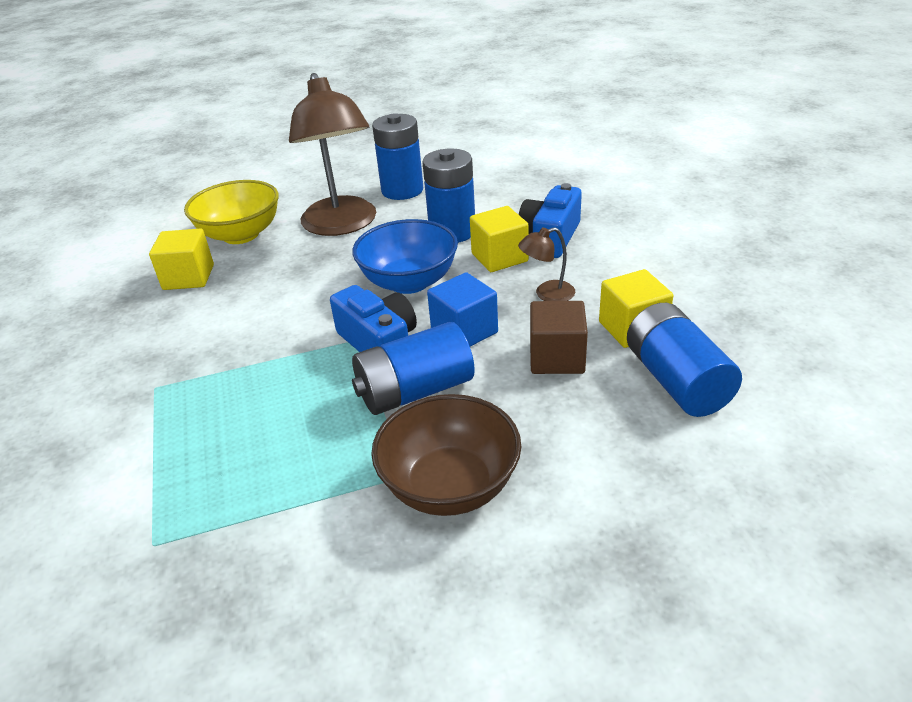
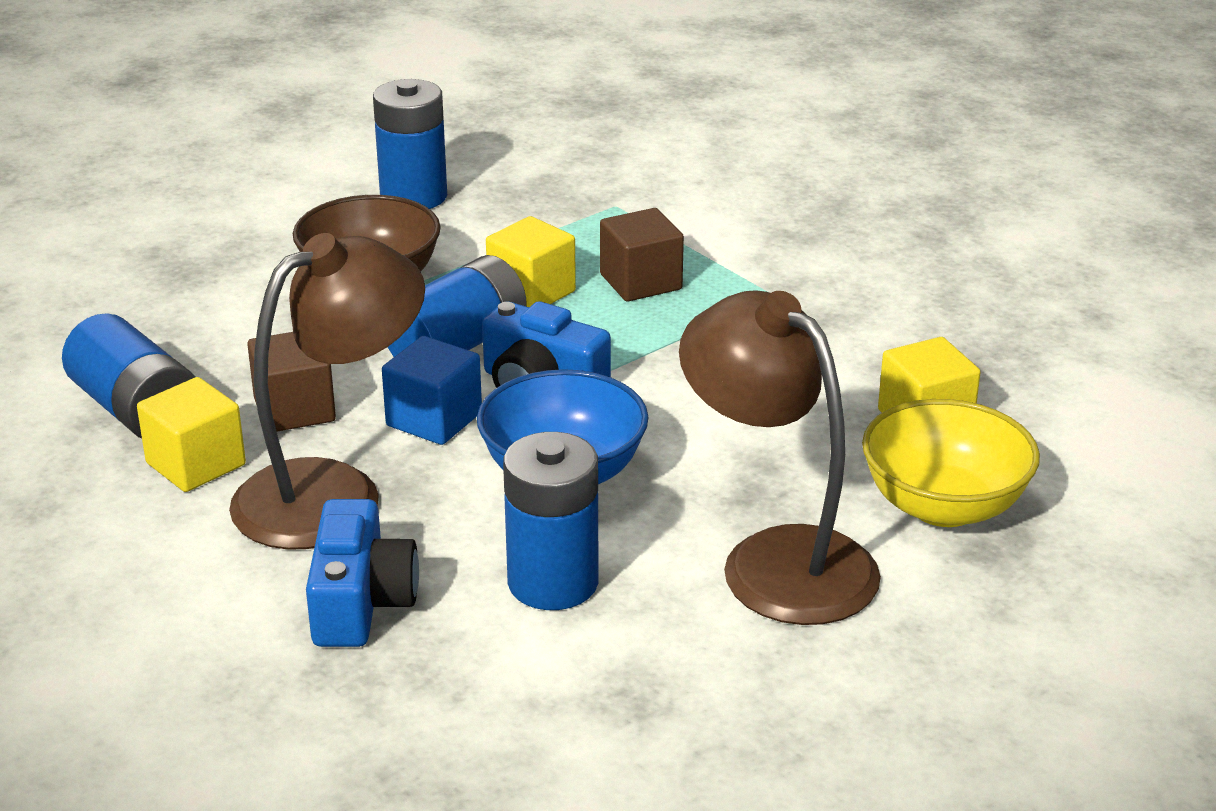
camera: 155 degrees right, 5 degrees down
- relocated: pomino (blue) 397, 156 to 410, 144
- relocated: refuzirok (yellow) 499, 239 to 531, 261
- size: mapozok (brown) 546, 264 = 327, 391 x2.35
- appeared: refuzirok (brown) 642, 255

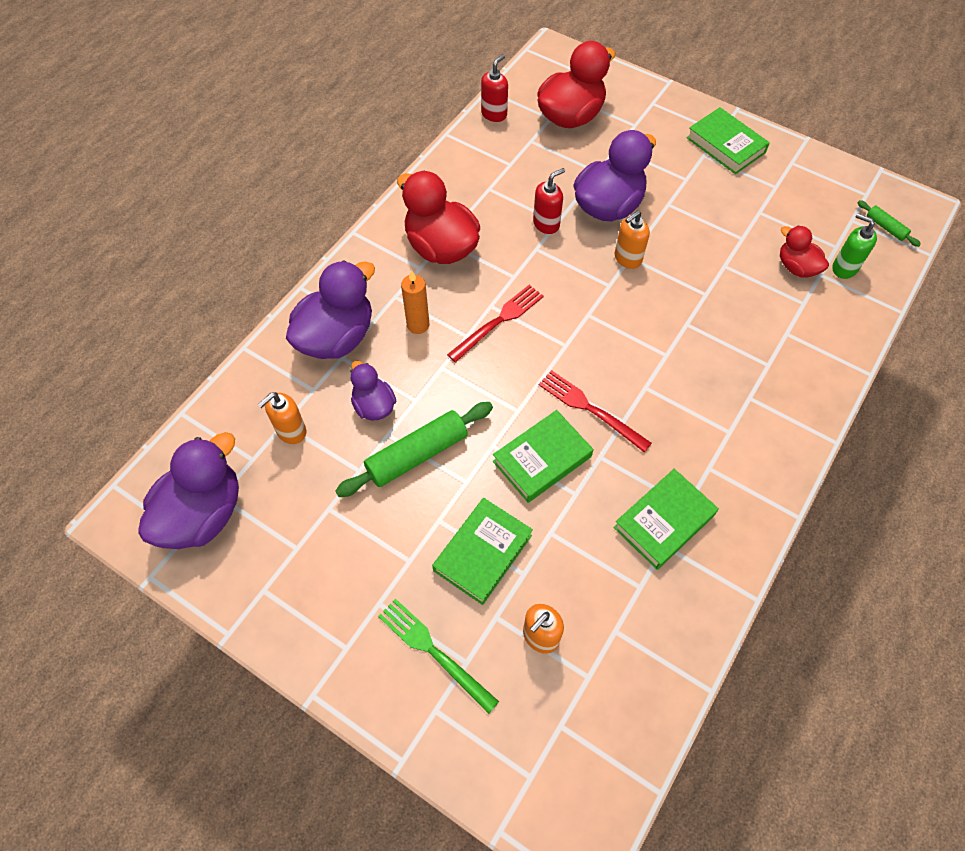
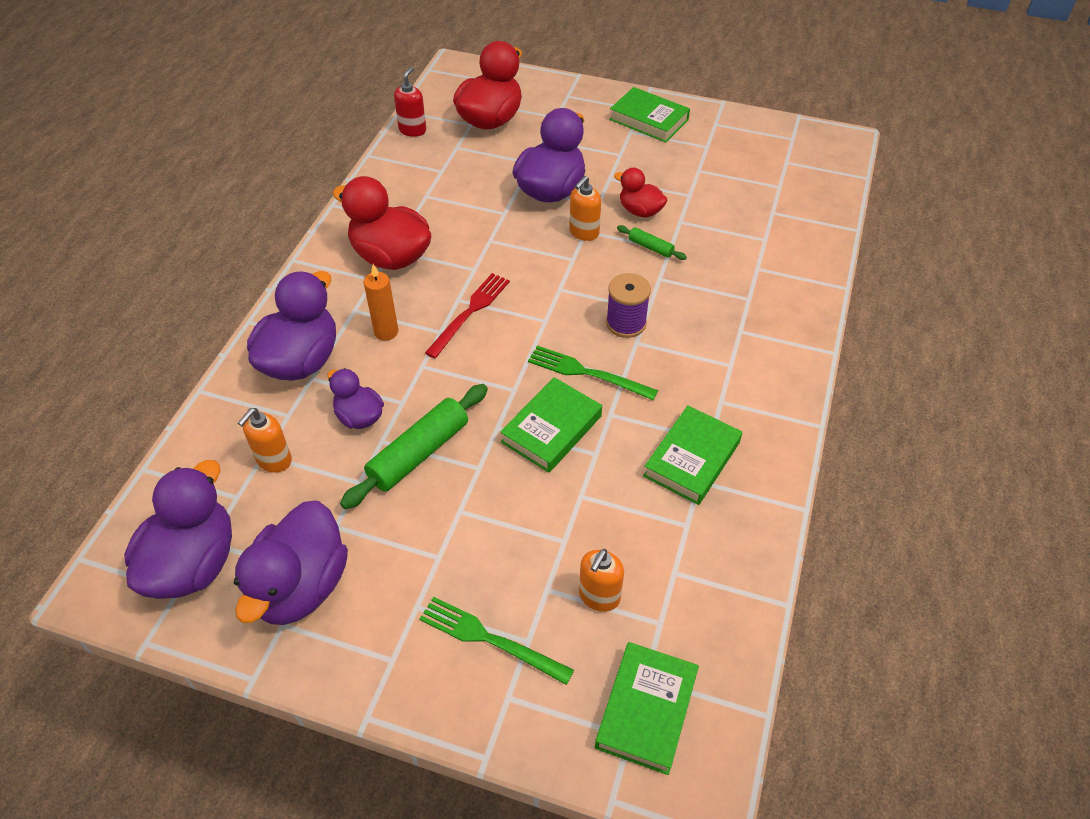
camera: 15 degrees left, 10 degrees down
- relocated: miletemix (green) 482, 551 to 647, 708
- missing: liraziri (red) 549, 201
- colour: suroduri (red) 595, 411 to suroduri (green) 593, 372
- relocated: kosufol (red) 804, 251 to 640, 193
- missing: liraziri (green) 854, 246
- relocated: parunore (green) 889, 223 to 652, 242
- appeared: kosufol (purple) 291, 563
- appeared: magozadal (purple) 628, 305

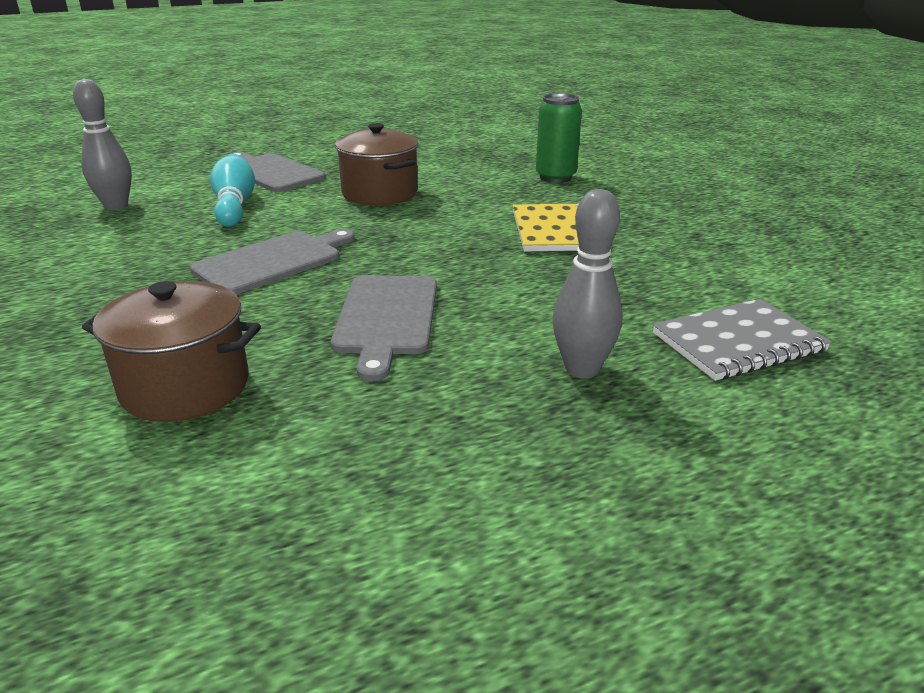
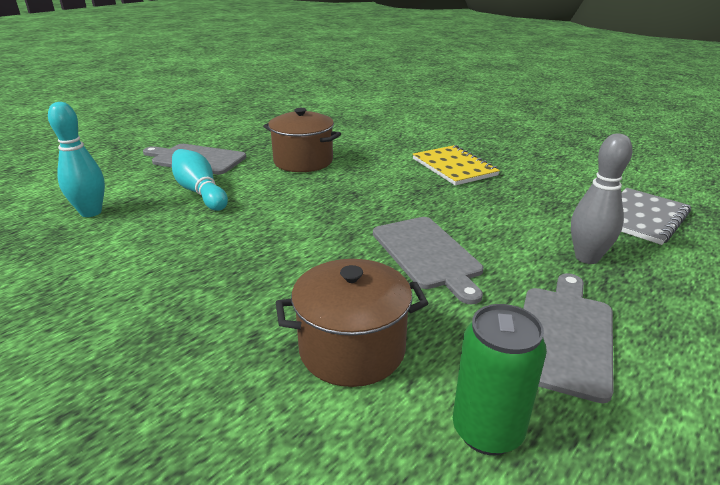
camera: 25 degrees left, 0 degrees up
- colour: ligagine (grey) 102, 144 to ligagine (turquoise) 76, 159
- relocated: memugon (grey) 272, 262 to 568, 338
- relocated: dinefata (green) 559, 138 to 500, 379

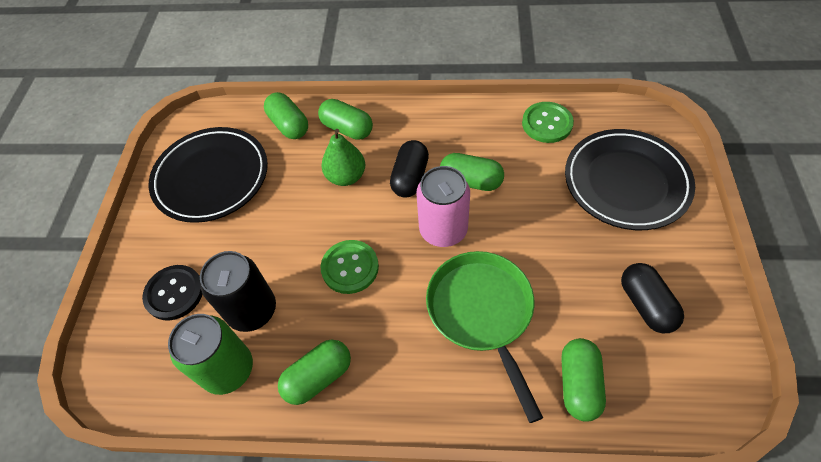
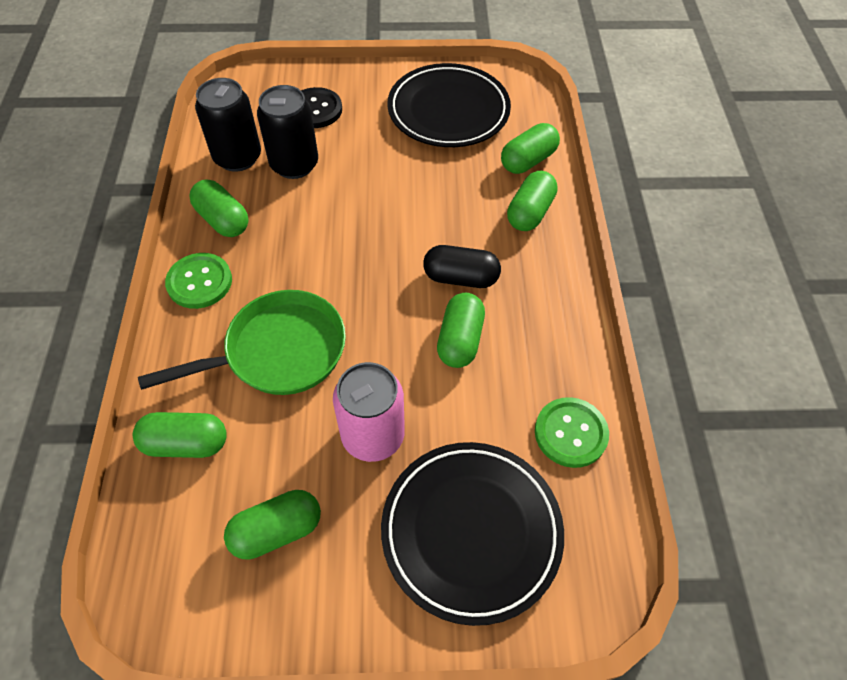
camera: 80 degrees right, 0 degrees up
- colour: dinefata (green) 210, 354 to dinefata (black) 228, 125
- relocated: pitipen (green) 349, 267 to 198, 281
- missing: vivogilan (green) 343, 157
- relocated: dinefata (pink) 443, 206 to 369, 412
- colour: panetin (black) 652, 298 to panetin (green) 272, 525

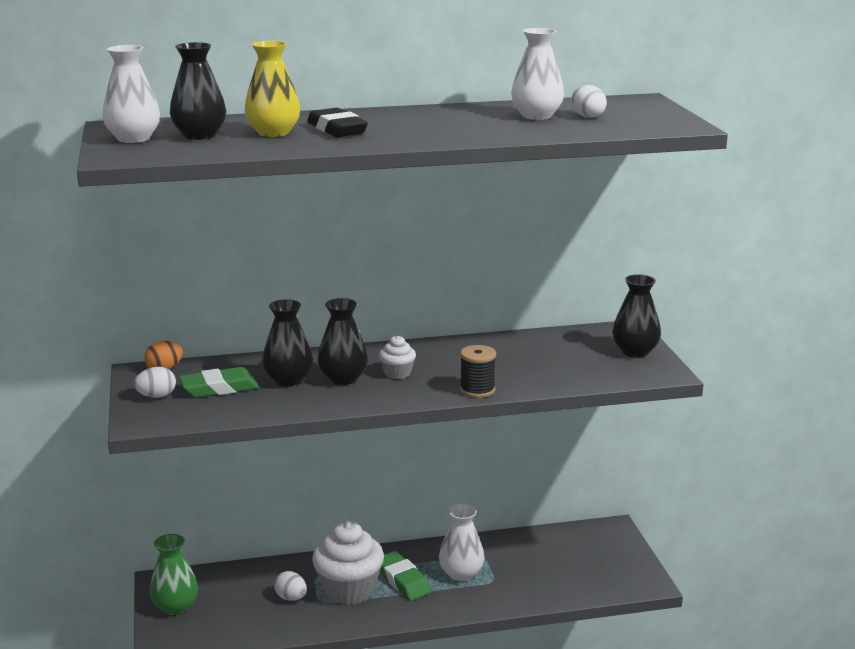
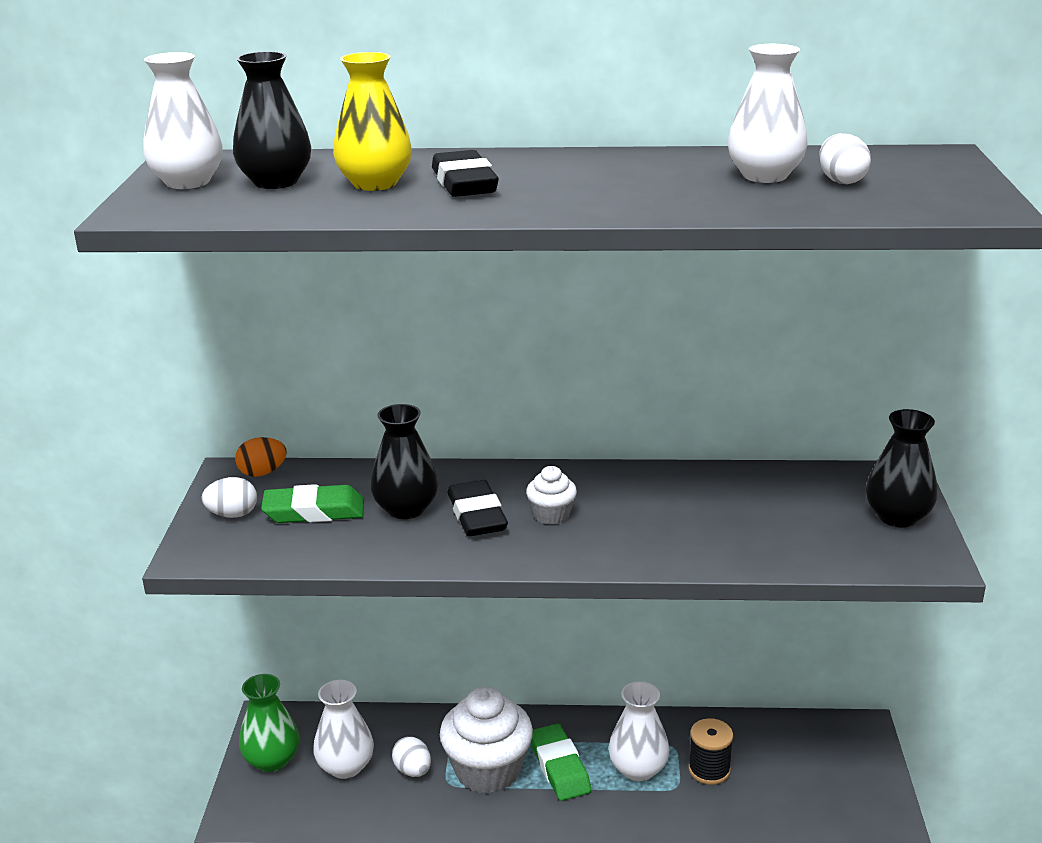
camera: 15 degrees right, 5 degrees up
- exchanged: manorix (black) 342, 341 to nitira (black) 477, 508
- relocated: magozadal (black) 478, 371 to 710, 751
- appeared: manorix (white) 343, 729

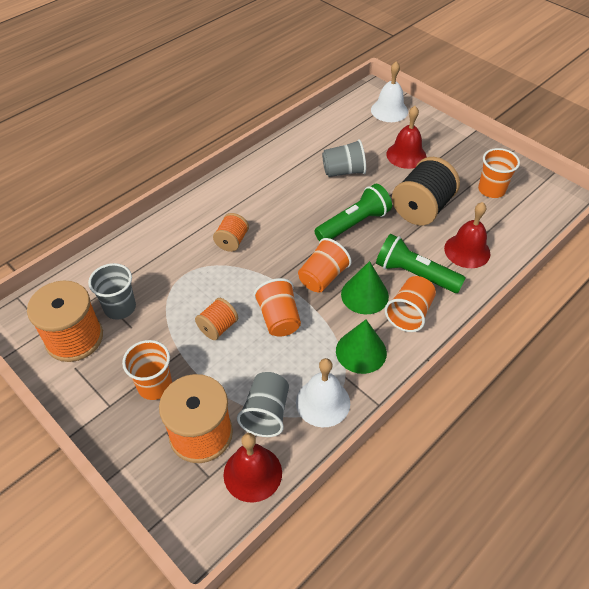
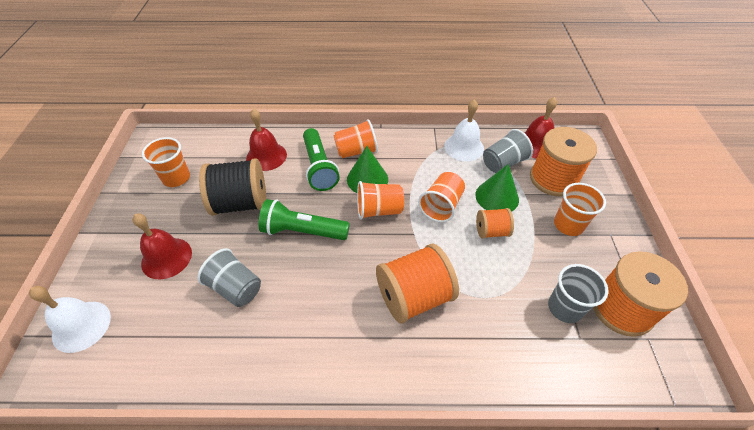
camera: 135 degrees left, 0 degrees up
- size: magozadal (orange) 231, 232 = 417, 284 x1.86
- relocated: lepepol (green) 361, 347 to 497, 188

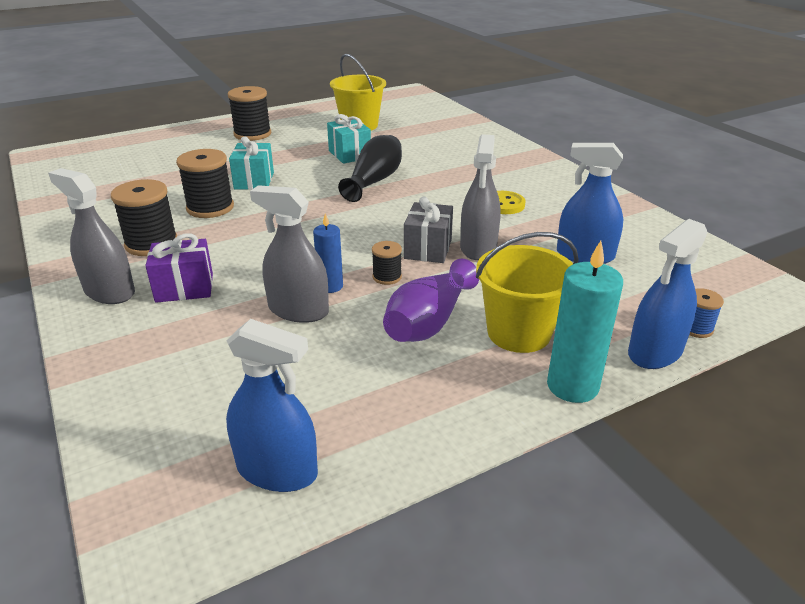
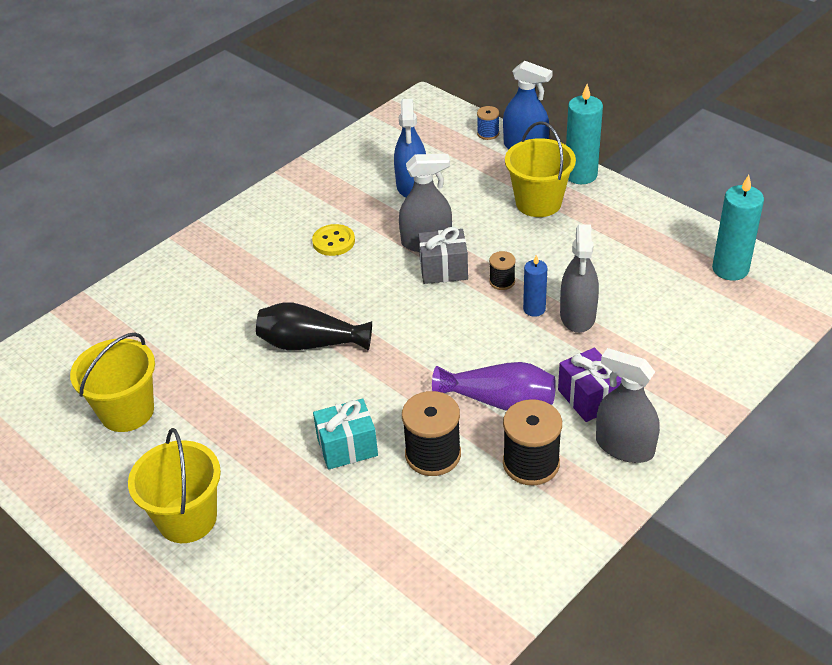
camera: 105 degrees left, 10 degrees up
- spun: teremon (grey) 91, 236 = 628, 405 105 degrees clockwise
- exchanged: teremon (blue) 272, 405 to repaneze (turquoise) 738, 228
- exchanged: magozadal (black) 249, 113 to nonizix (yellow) 174, 485
- missing: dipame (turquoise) 349, 139
- relocated: manorix (purple) 431, 300 to 494, 386

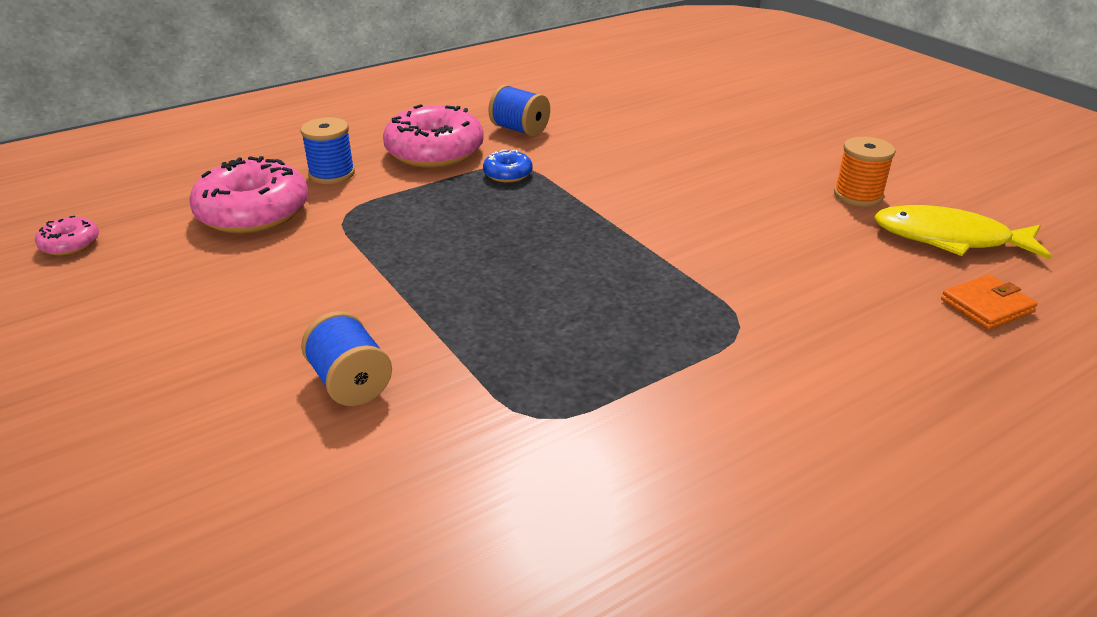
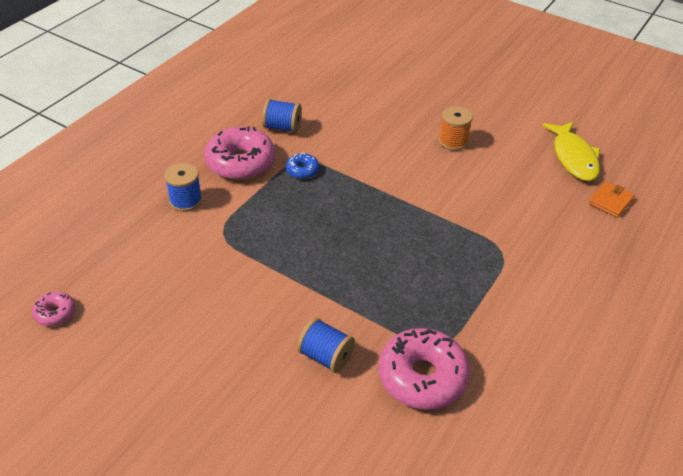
camera: 25 degrees left, 10 degrees up
- relocated: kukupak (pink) 248, 195 to 424, 369
- relocated: magozadal (orange) 865, 172 to 456, 128
- spun: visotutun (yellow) 962, 232 = 571, 151 90 degrees counterclockwise

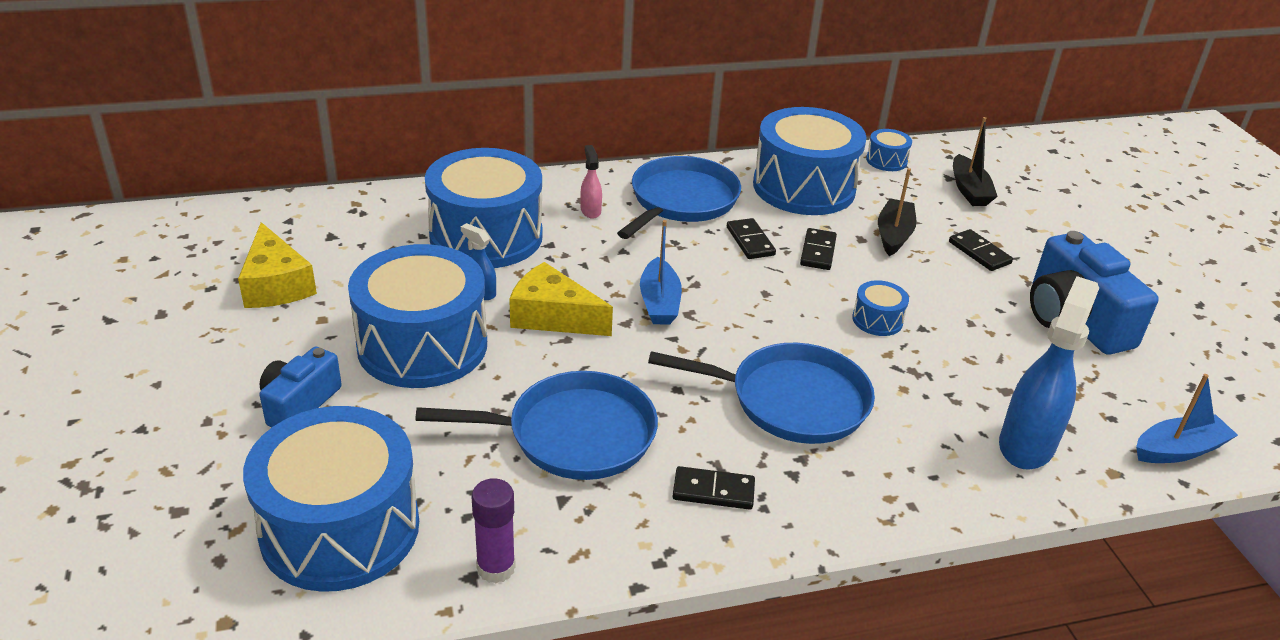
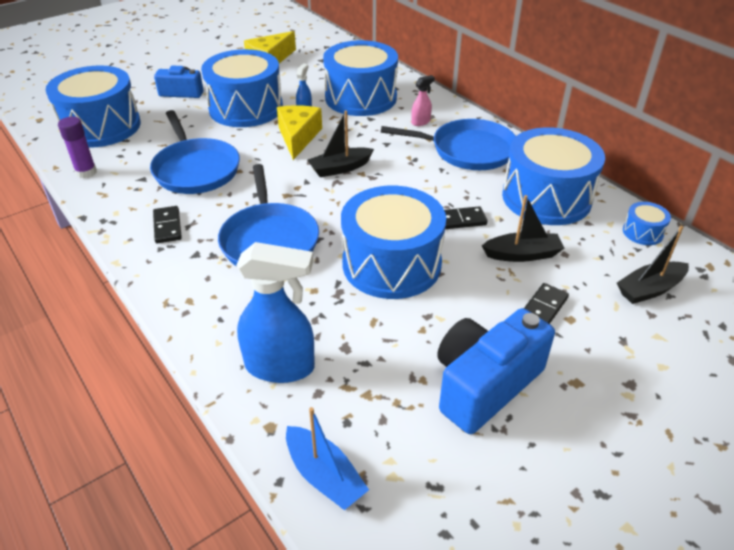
camera: 70 degrees right, 5 degrees up
- colour: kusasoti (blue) 661, 272 to kusasoti (black) 341, 143
- missing: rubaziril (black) 751, 238
- size: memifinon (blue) 880, 308 = 393, 242 x2.40

